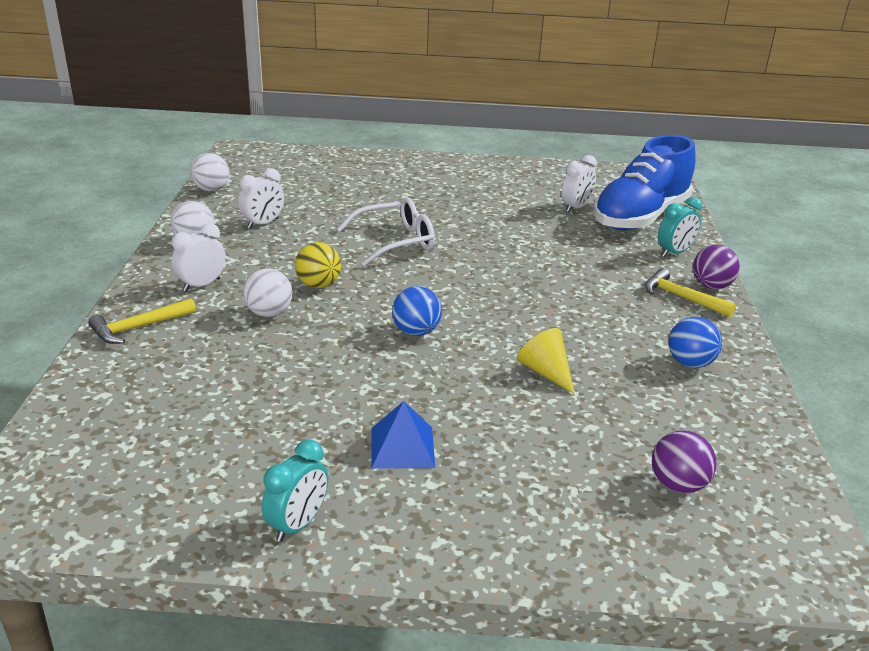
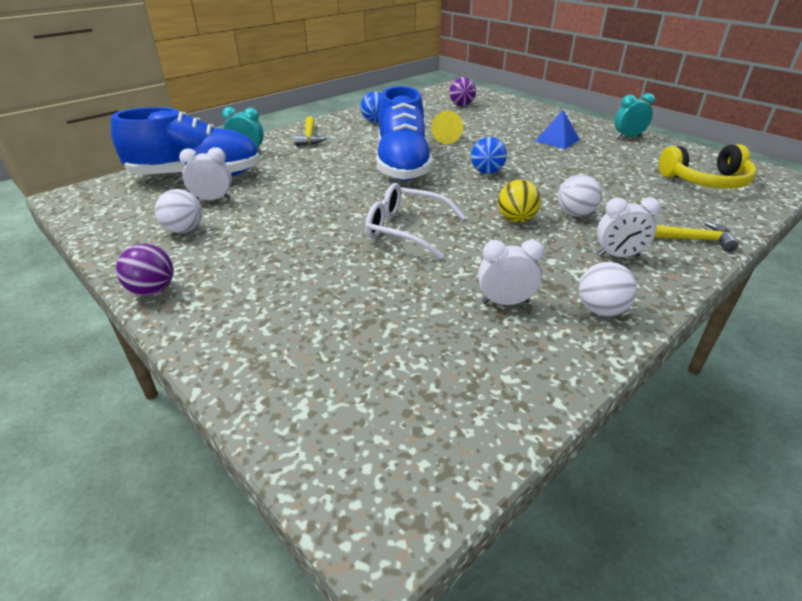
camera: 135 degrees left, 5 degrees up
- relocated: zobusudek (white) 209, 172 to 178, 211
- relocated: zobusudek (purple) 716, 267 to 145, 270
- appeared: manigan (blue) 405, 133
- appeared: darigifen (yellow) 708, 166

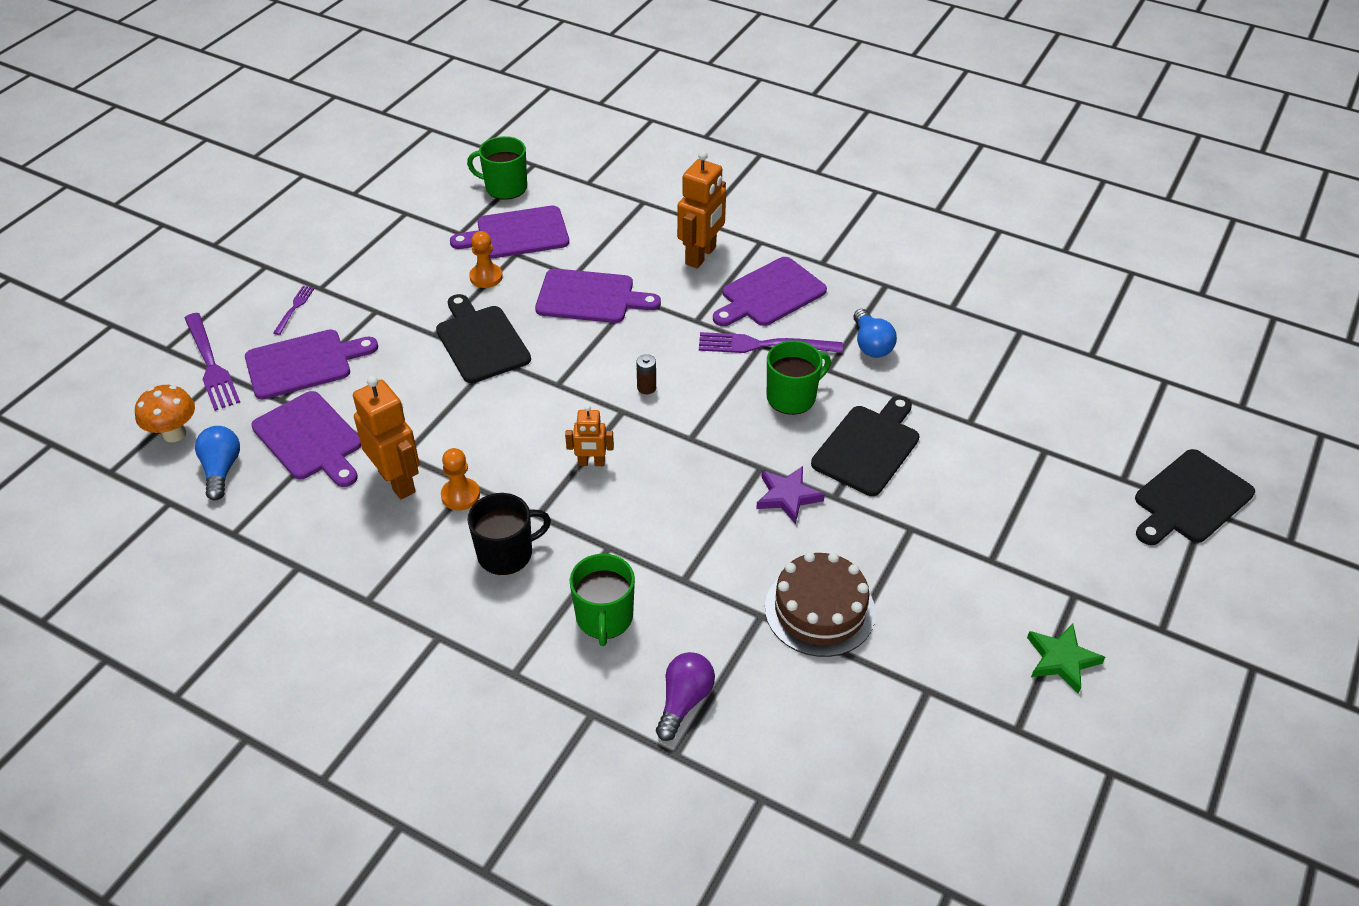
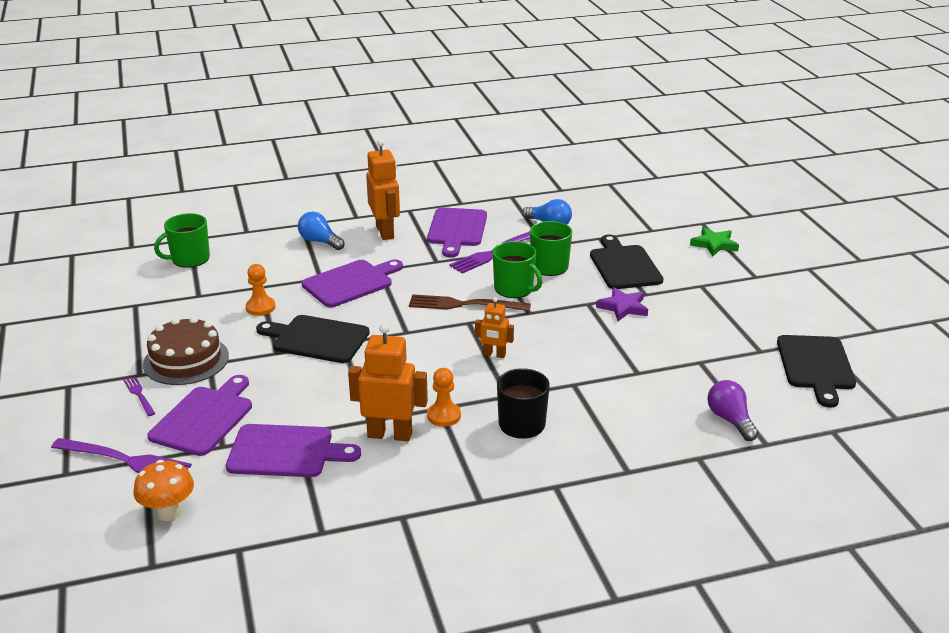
camera: 45 degrees left, 15 degrees down
- relocated: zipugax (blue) 217, 463 to 321, 231
- missing: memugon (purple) 509, 232
- spun: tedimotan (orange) 589, 435 = 494, 327 60 degrees clockwise
- relocated: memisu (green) 602, 600 to 517, 269
- exchanged: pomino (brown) 646, 374 to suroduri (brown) 470, 302
- relocated: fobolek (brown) 820, 604 to 186, 350
- relocated: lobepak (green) 1066, 659 to 714, 242
- relocated: memugon (black) 1195, 497 to 816, 371

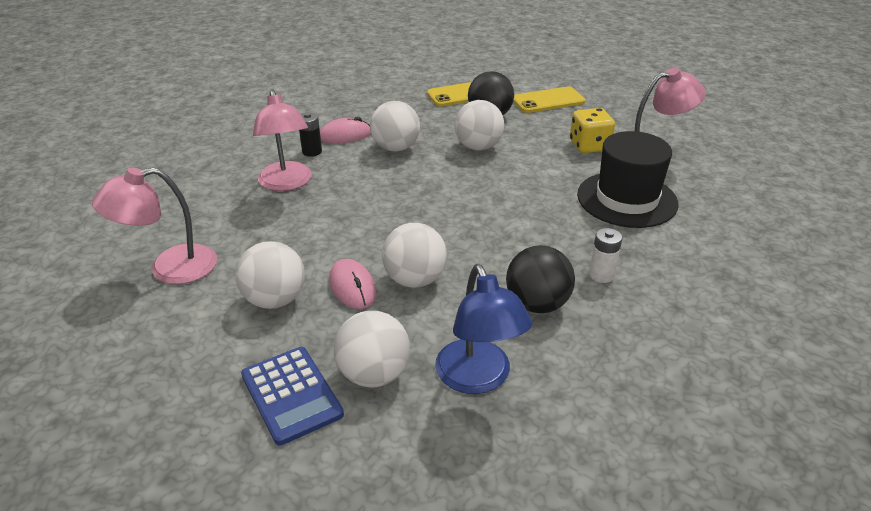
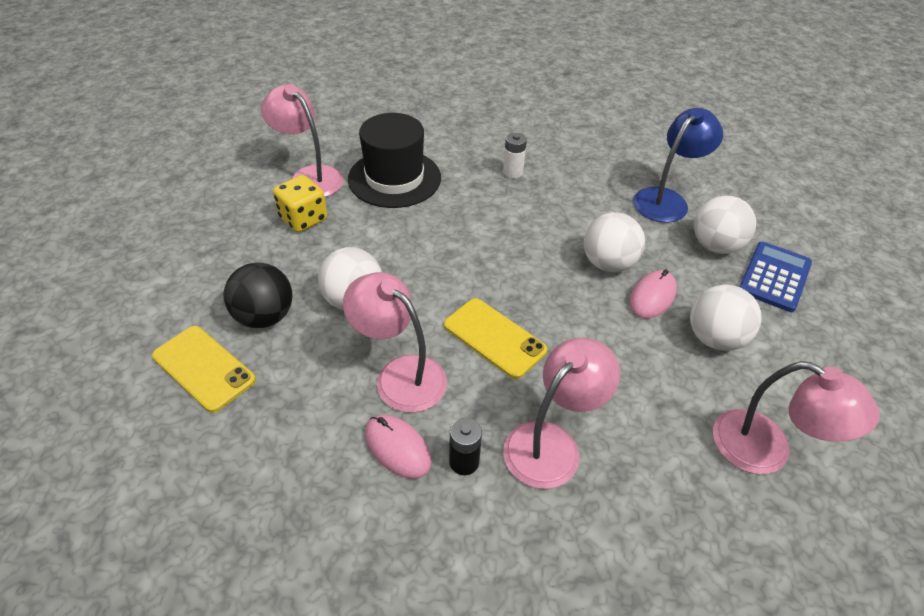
camera: 120 degrees left, 10 degrees up
- exchanged: zobusudek (white) 395, 126 to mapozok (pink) 395, 342
- missing: zobusudek (black) 540, 279
- relocated: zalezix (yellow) 549, 99 to 495, 338

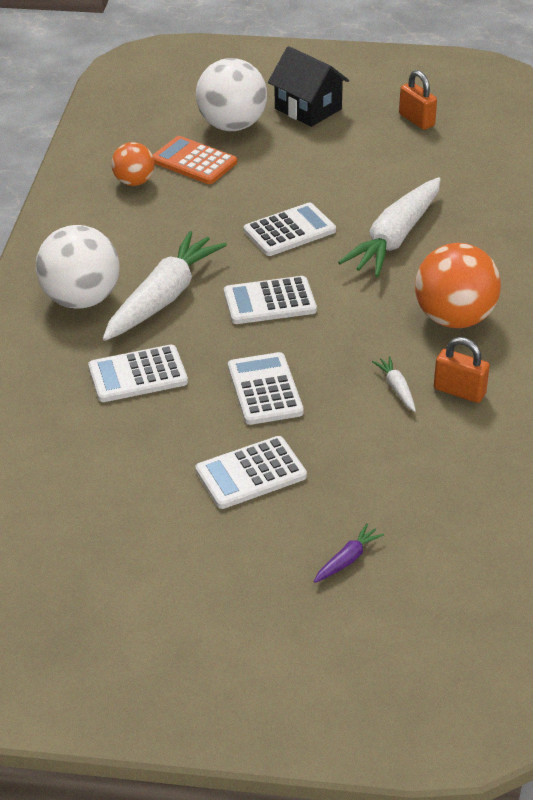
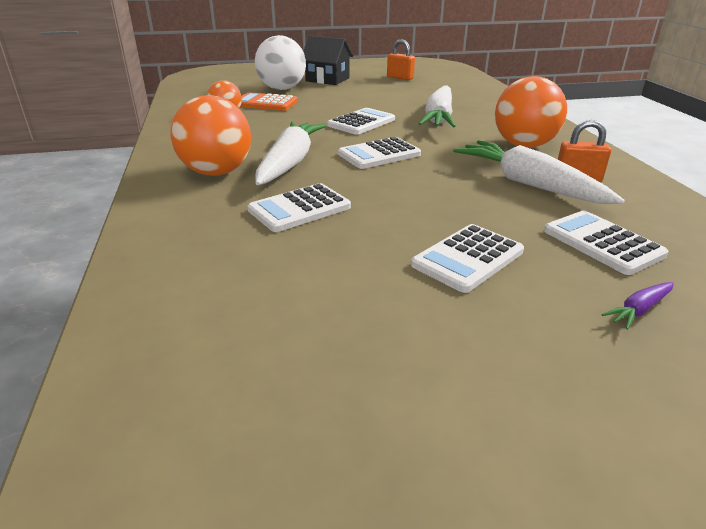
camera: 20 degrees left, 10 degrees down
- colour: zobusudek (white) 77, 266 to zobusudek (orange) 211, 135
- relocated: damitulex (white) 266, 388 to 606, 243
- spun: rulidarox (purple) 349, 553 = 638, 306 150 degrees counterclockwise
- size: rulidarox (white) 394, 384 = 539, 172 x2.41

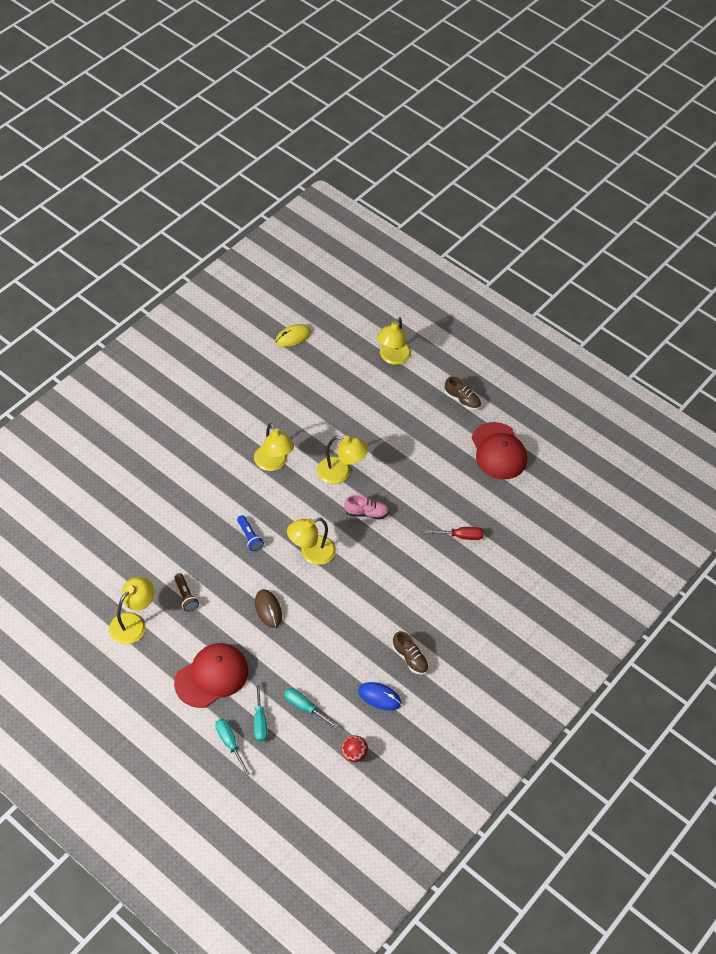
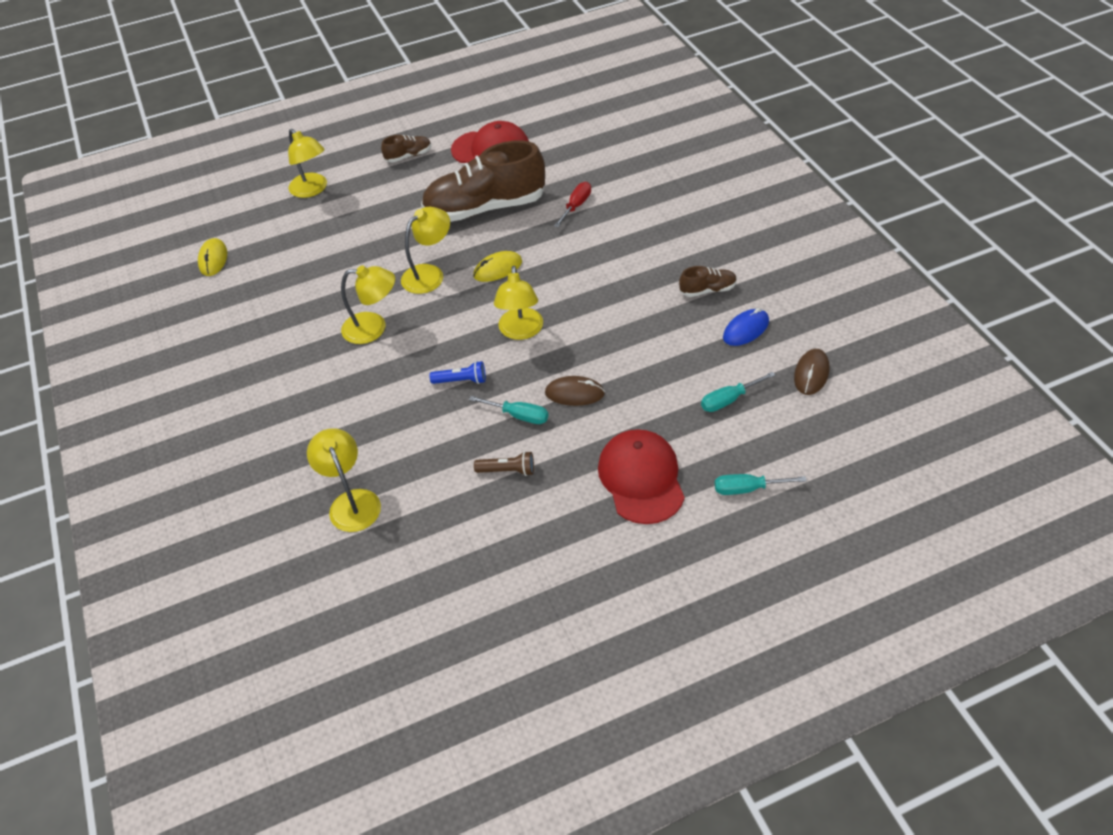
camera: 55 degrees left, 5 degrees down
- relocated: mapozok (yellow) 132, 610 to 344, 480
- relocated: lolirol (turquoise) 260, 712 to 508, 410
- exchanged: zobusudek (red) 355, 748 to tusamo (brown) 811, 372
- exchanged: manigan (pink) 366, 507 to tusamo (yellow) 497, 266
- appeared: manigan (brown) 483, 181

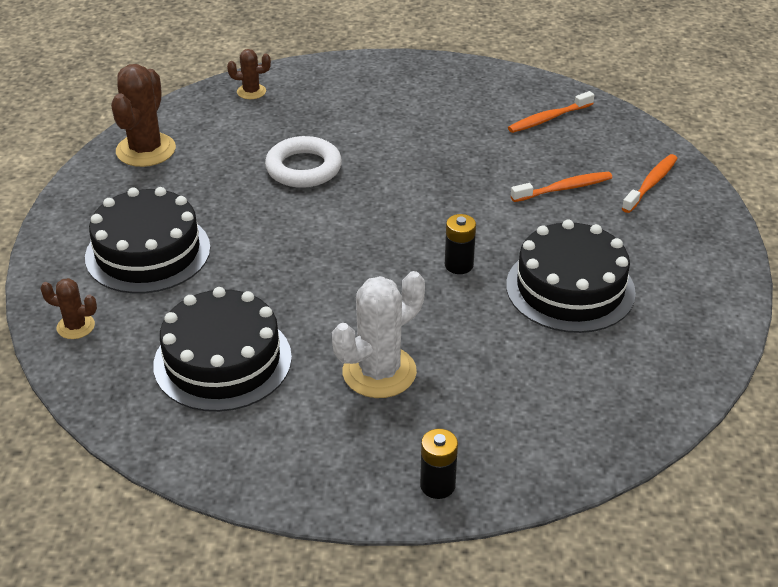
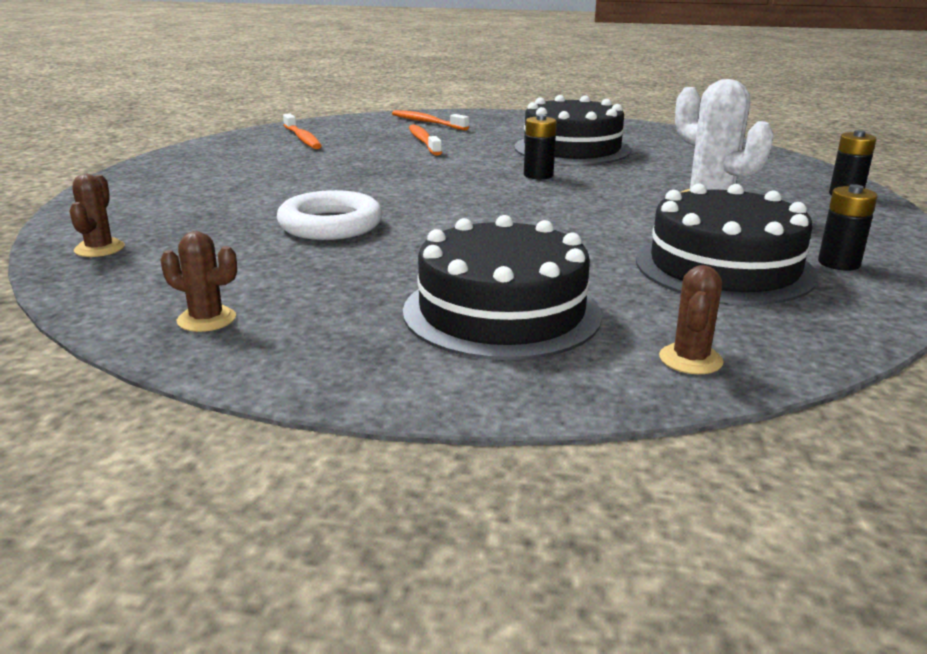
camera: 85 degrees left, 15 degrees down
- size: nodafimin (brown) 143, 115 = 199, 281 x0.53
- appeared: pomino (black) 847, 227

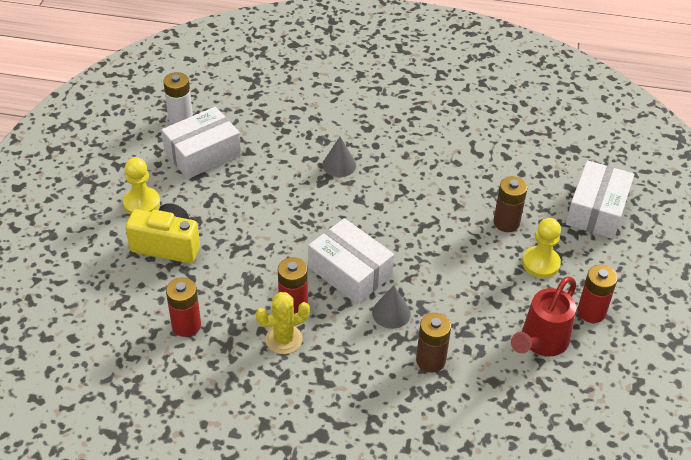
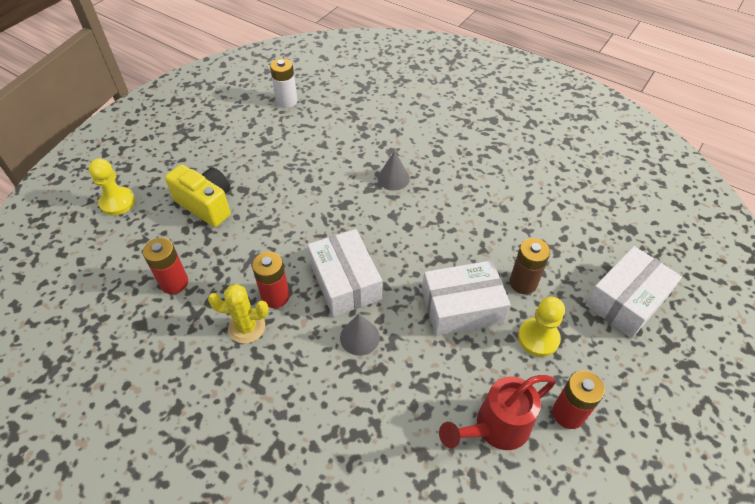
camera: 25 degrees right, 5 degrees up
- relocated: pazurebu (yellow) 141, 185 to 112, 187
- relocated: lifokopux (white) 201, 143 to 466, 298
- missing: pomino (brown) 433, 343

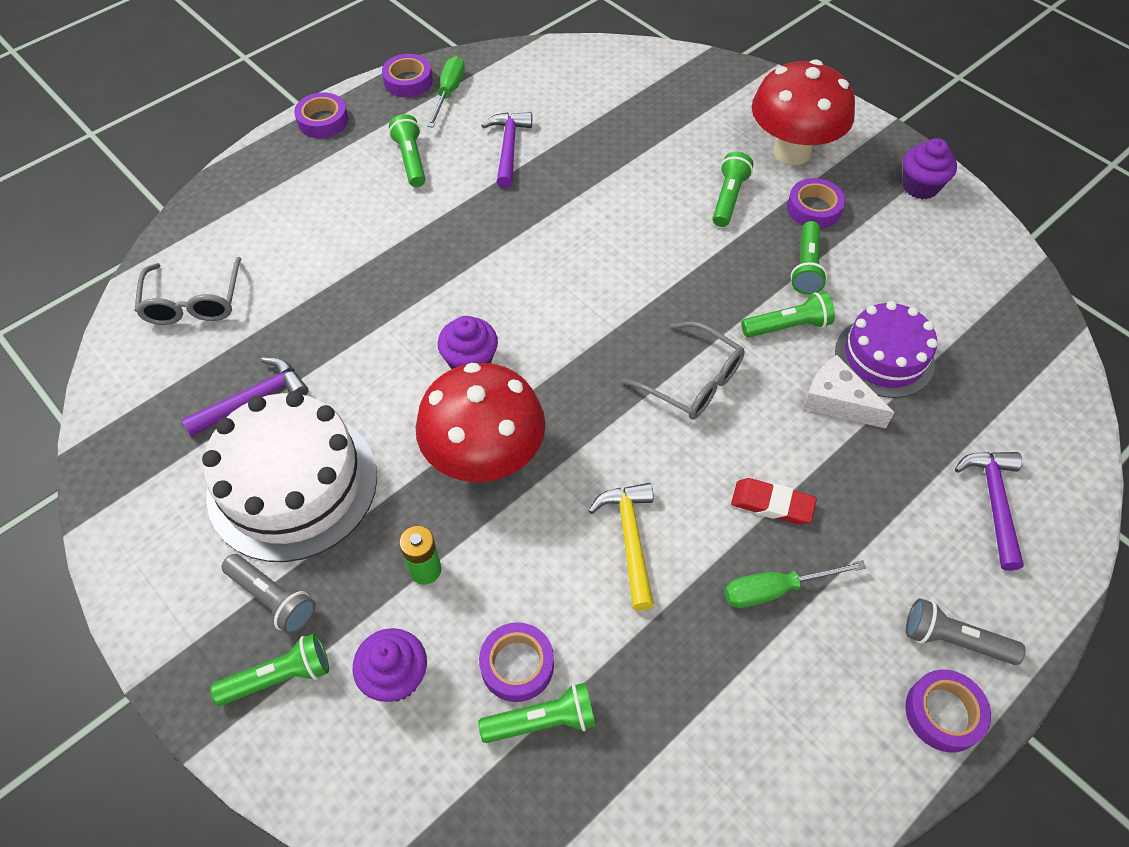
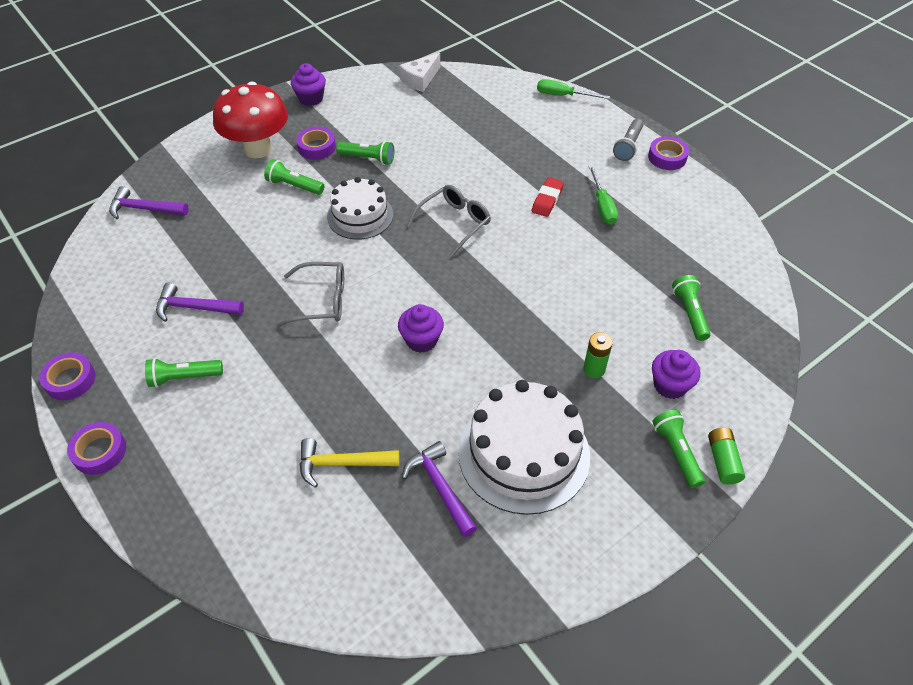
camera: 85 degrees left, 5 degrees down
- relocated: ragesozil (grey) 188, 291 to 310, 294
- missing: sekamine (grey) 269, 594
- missing: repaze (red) 481, 422
- relocated: lolirol (green) 446, 92 to 573, 89
- missing: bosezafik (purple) 516, 662
- relocated: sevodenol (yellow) 621, 546 to 349, 463
- missing: sekamine (green) 788, 315
- relocated: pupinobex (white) 849, 391 to 419, 72
- missing: fobolek (purple) 886, 349
- relocated: sevodenol (purple) 989, 511 to 149, 202
- appeared: fobolek (white) 360, 208
- appeared: pomino (green) 726, 455

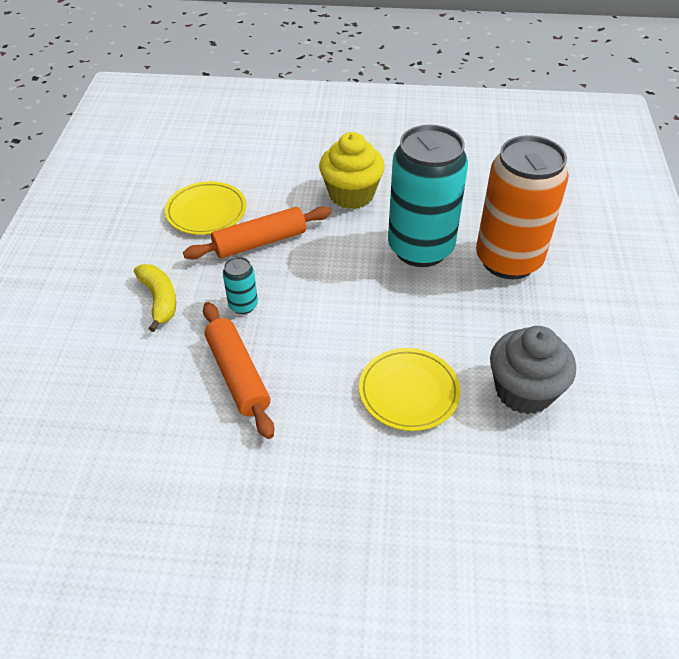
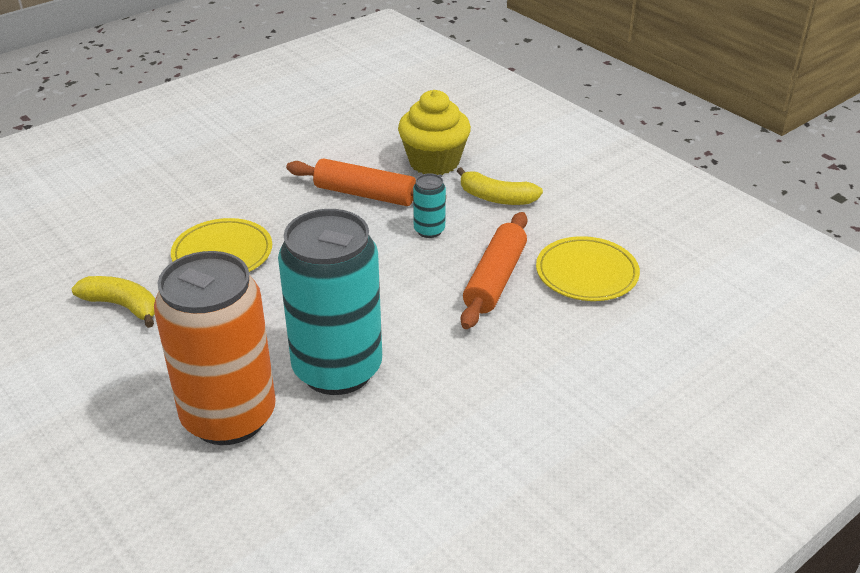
camera: 135 degrees right, 10 degrees down
- relocated: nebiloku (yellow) 352, 170 to 434, 132
- exchanged: nebiloku (grey) 533, 370 to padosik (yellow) 113, 302

